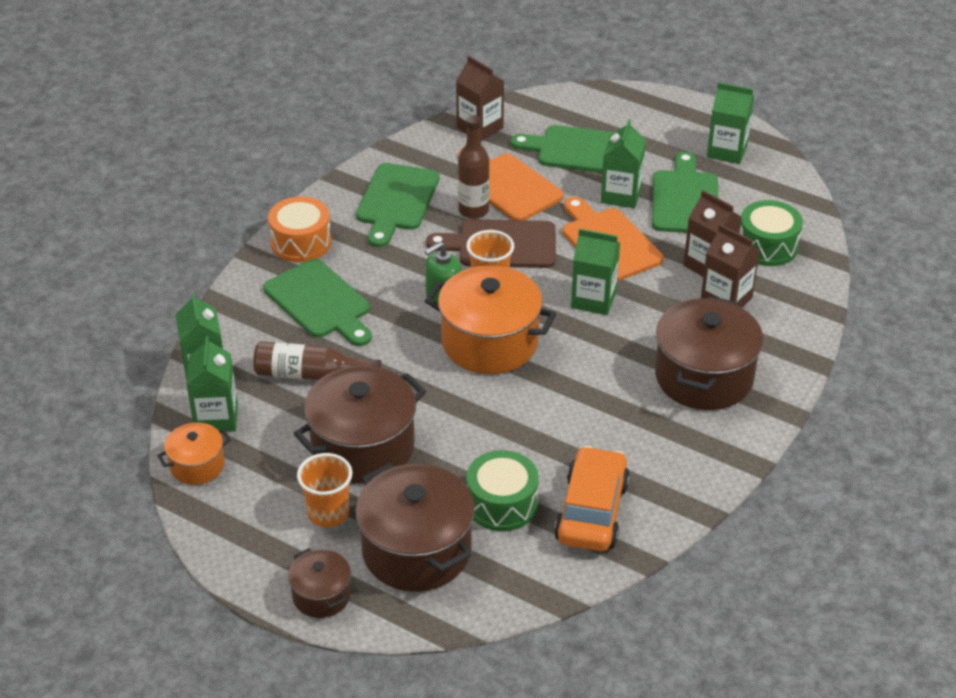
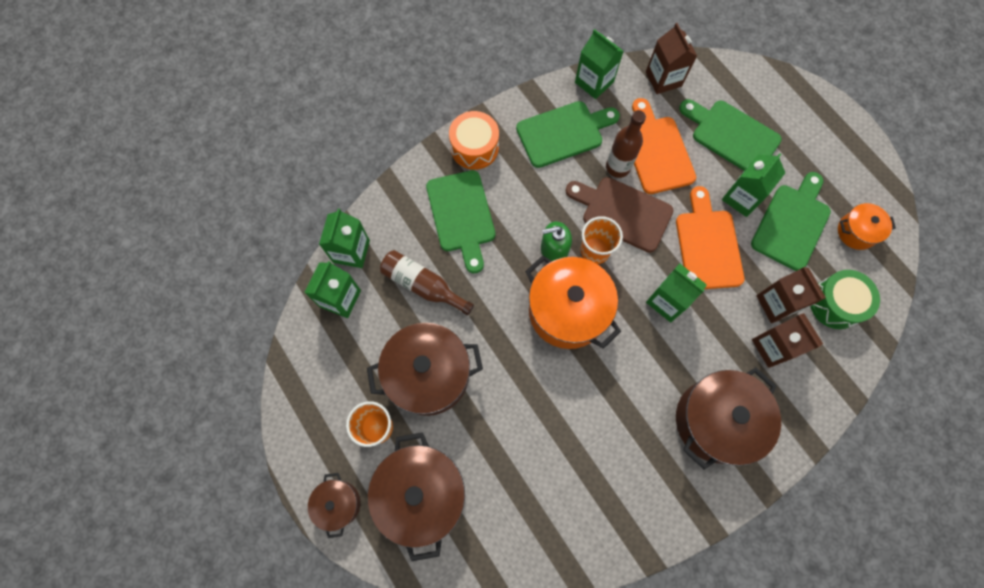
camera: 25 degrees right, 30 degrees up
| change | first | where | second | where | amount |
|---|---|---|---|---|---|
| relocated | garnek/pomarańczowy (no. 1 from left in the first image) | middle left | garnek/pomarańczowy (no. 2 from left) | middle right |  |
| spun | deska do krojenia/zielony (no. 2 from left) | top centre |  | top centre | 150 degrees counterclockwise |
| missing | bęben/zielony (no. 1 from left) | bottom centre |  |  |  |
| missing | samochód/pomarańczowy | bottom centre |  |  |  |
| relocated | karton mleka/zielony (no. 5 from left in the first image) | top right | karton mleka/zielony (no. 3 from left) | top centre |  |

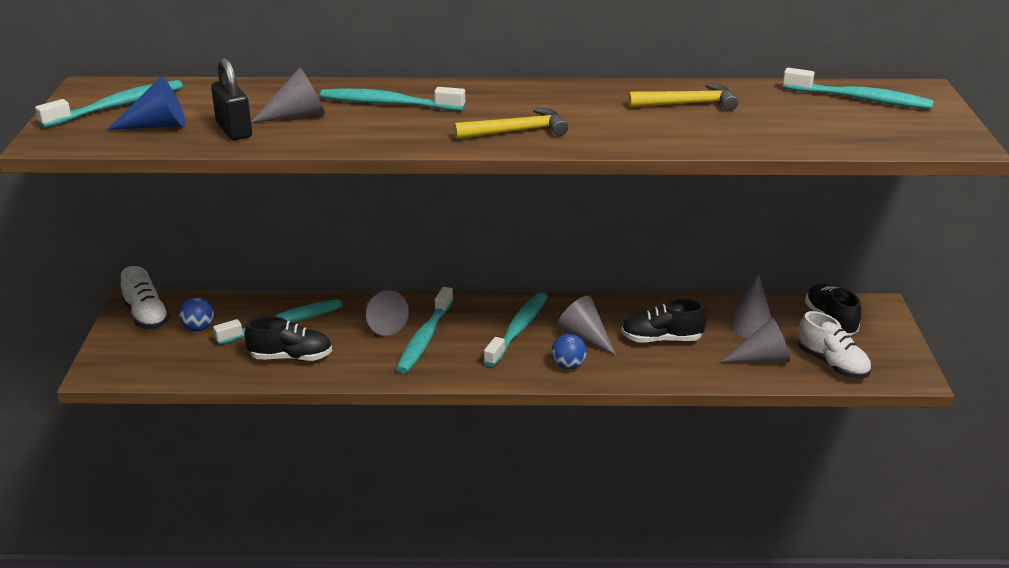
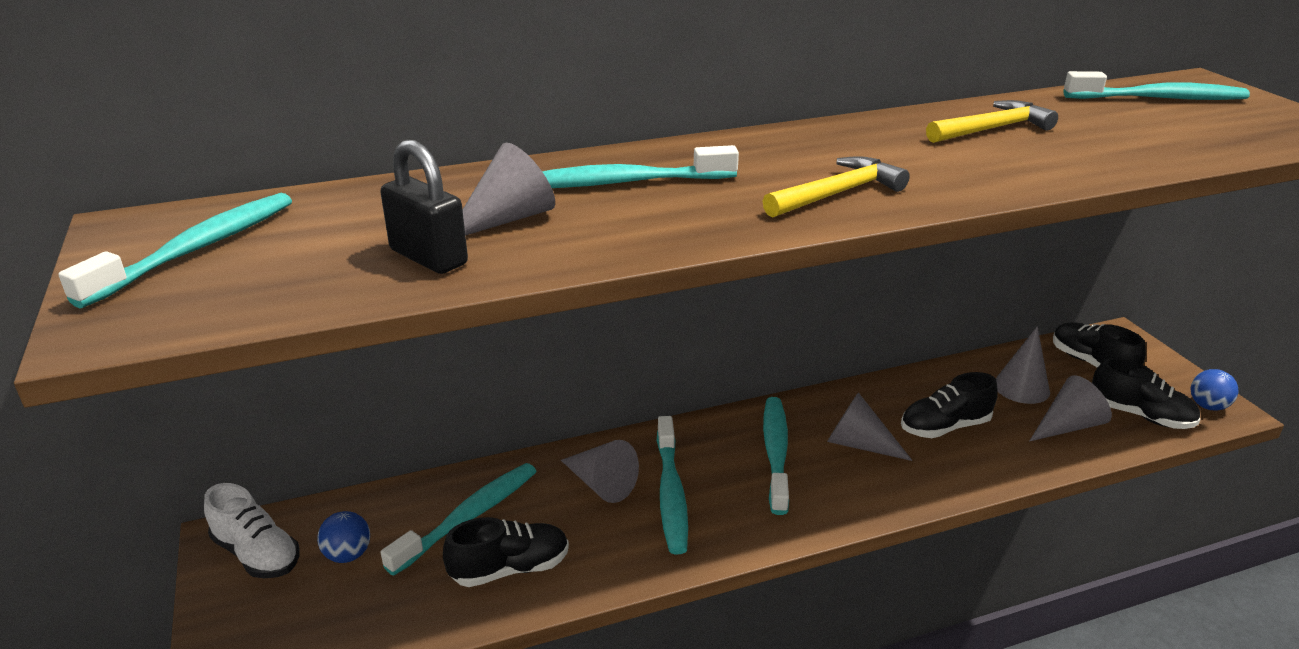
camera: 20 degrees left, 0 degrees up
| change | first | where | second | where | amount |
|---|---|---|---|---|---|
| missing | stożek/niebieski | top left |  |  |  |
| relocated | piłka/niebieski (no. 2 from left) | centre |  | middle right |  |
| colour | but/biały (no. 2 from left) | middle right | but/czarny (no. 4 from left) | middle right |  |

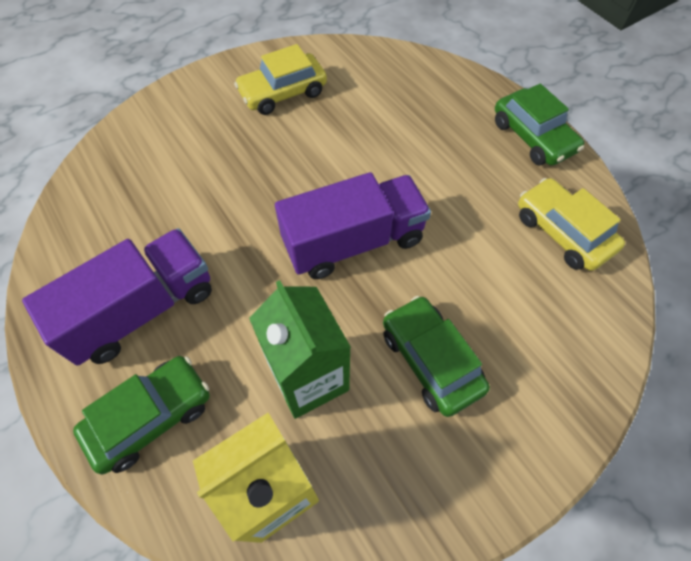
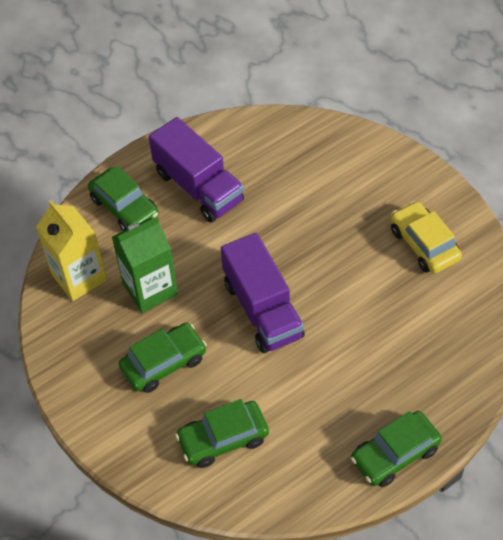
camera: 90 degrees right, 5 degrees down
| change | first | where | second | where | amount |
|---|---|---|---|---|---|
| missing | samochód/żółty (no. 2 from left) | middle right |  |  |  |
| appeared |  |  | samochód/zielony (no. 3 from left) | bottom centre |  |

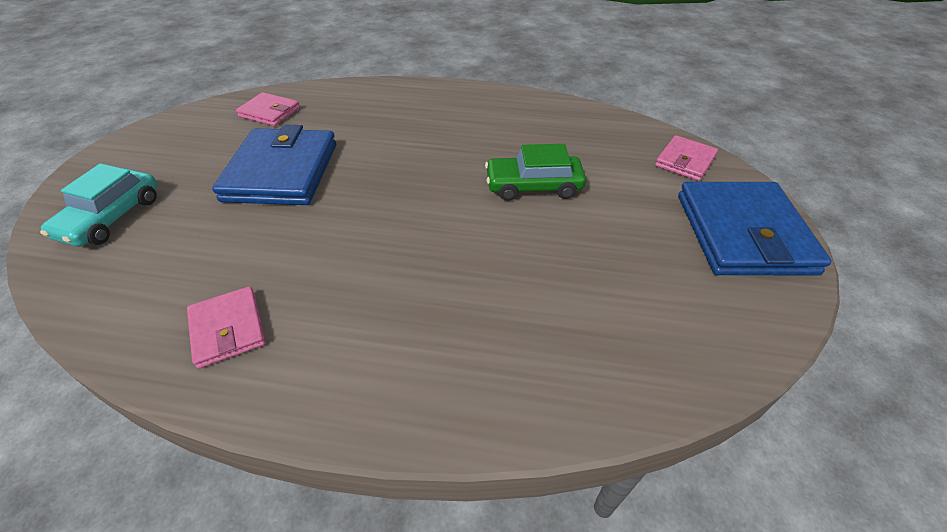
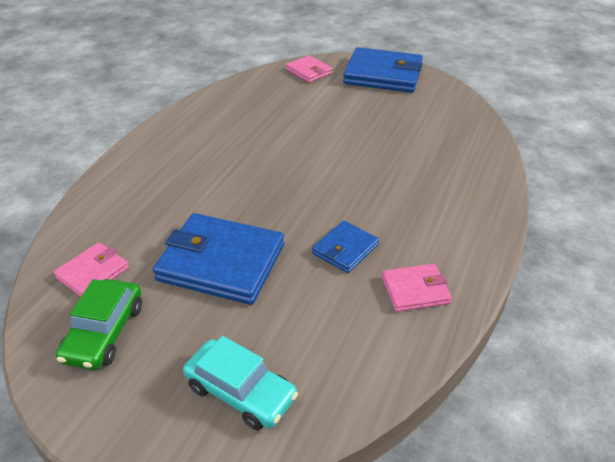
camera: 75 degrees left, 5 degrees down
| change | first | where | second | where | amount |
|---|---|---|---|---|---|
| relocated | samochód/zielony | top centre |  | bottom left |  |
| appeared |  |  | portfel/niebieski (no. 2 from left) | centre |  |

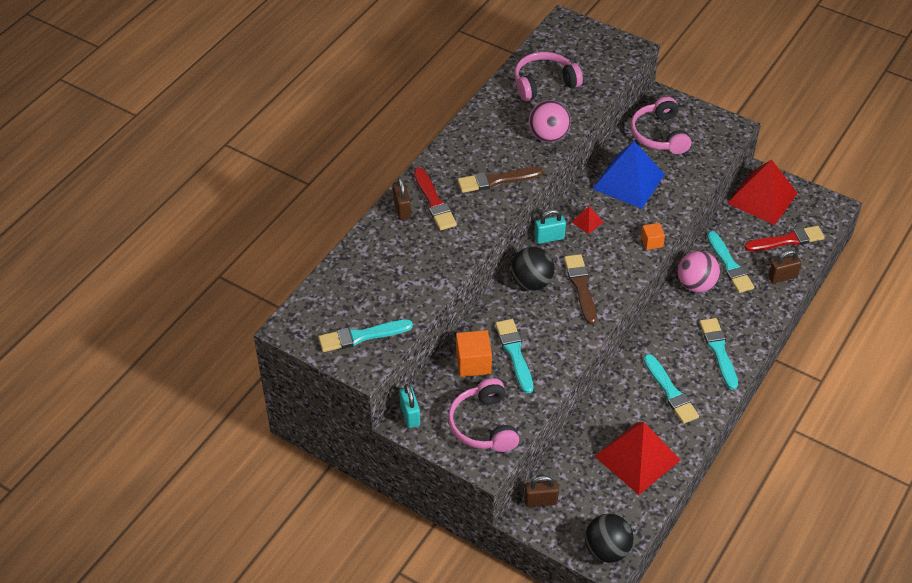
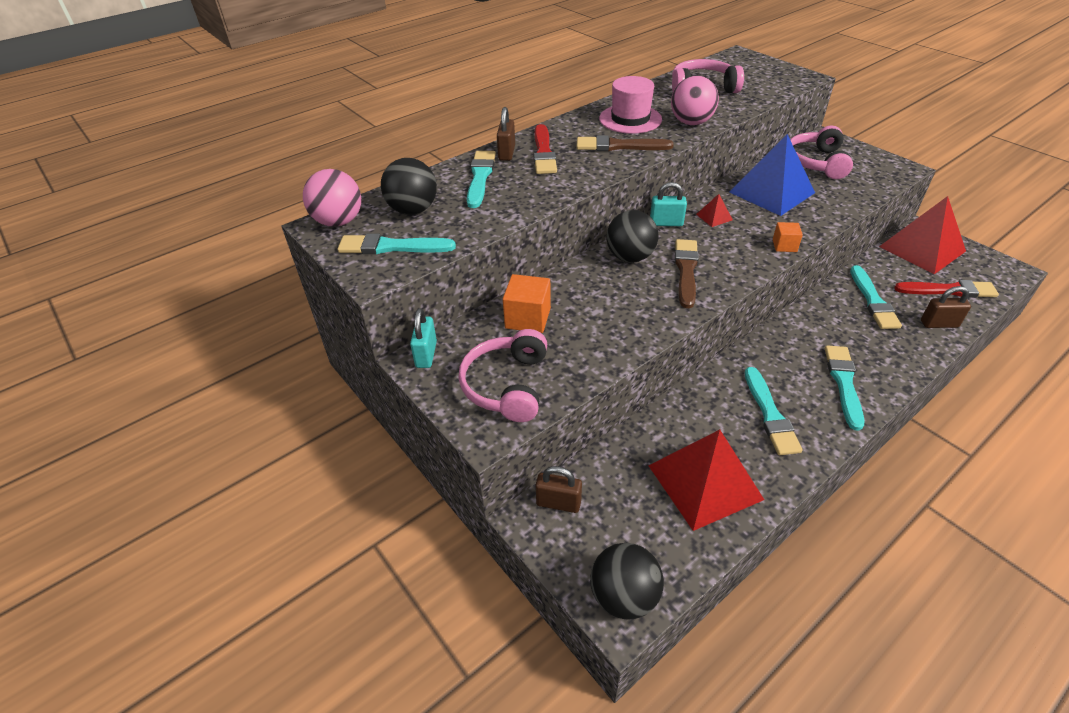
camera: 20 degrees right, 5 degrees down
| change | first | where | second | where | amount |
|---|---|---|---|---|---|
| relocated | pędzel/turkusowy (no. 2 from left) | centre |  | top centre |  |
| relocated | piłka/różowy (no. 2 from left in the first image) | middle right | piłka/różowy (no. 1 from left) | top left |  |
| appeared |  |  | piłka/czarny (no. 1 from left) | top centre |  |
| appeared |  |  | kapelusz/różowy | top centre |  |

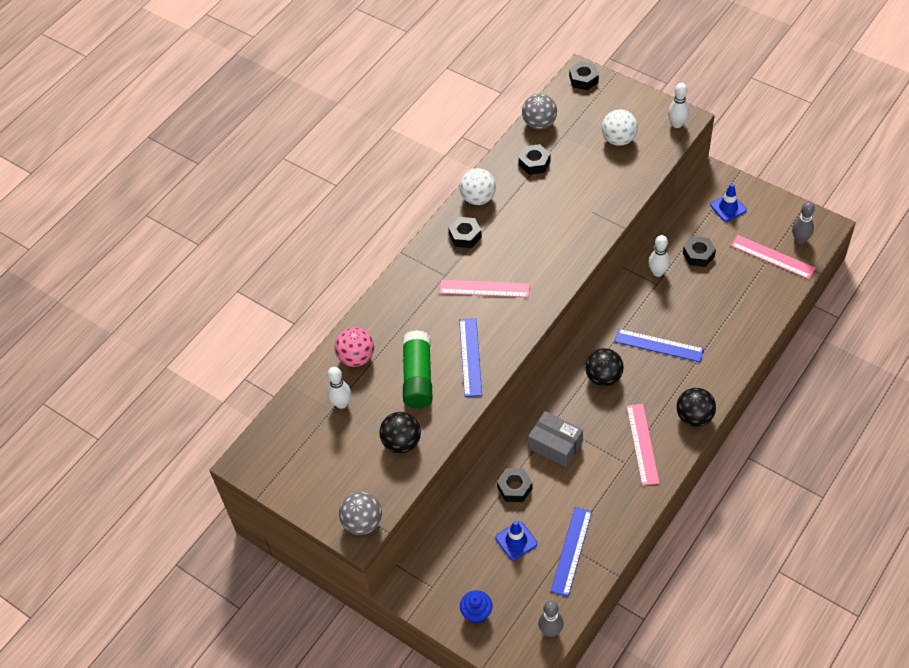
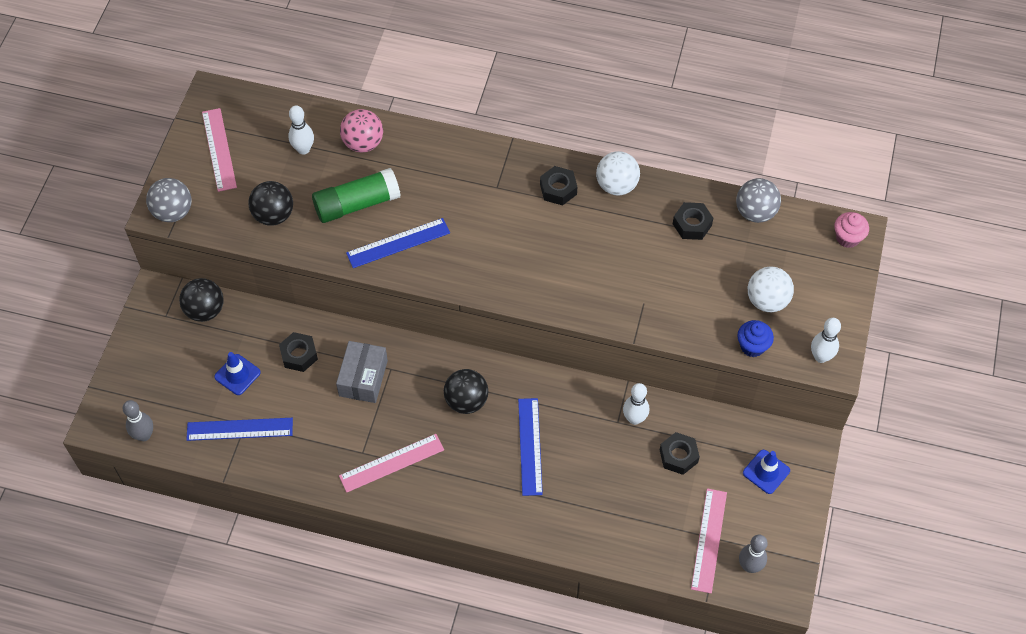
camera: 65 degrees right, 5 degrees up
| change | first | where | second | where | amount |
|---|---|---|---|---|---|
| relocated | linijka/różowy (no. 1 from left) | centre |  | top left |  |
| relocated | muffinka/niebieski | bottom centre |  | middle right |  |
| exchanged | nakrętka/czarny (no. 4 from left) | top centre | muffinka/różowy | middle right |  |
| relocated | piłka/czarny (no. 3 from left in the first image) | middle right | piłka/czarny (no. 1 from left) | middle left |  |

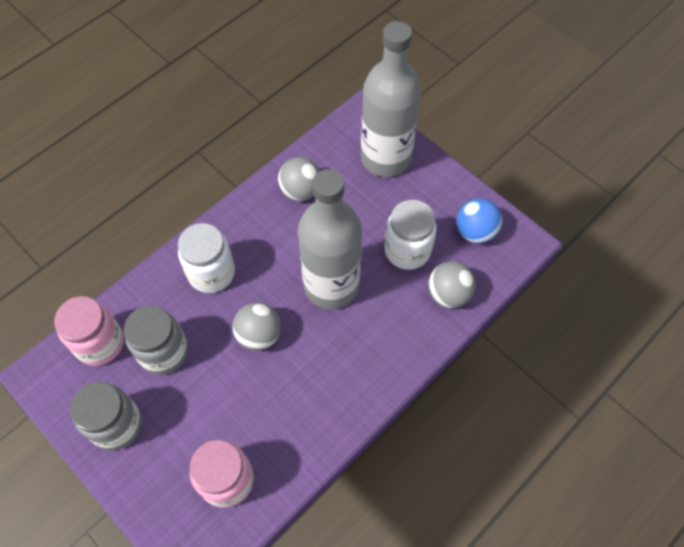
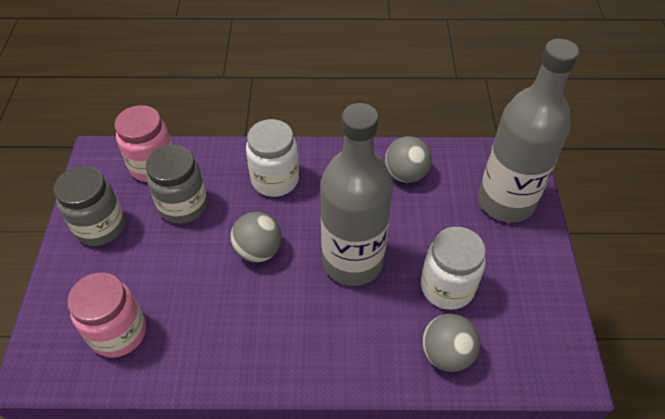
camera: 45 degrees right, 10 degrees down
| change | first | where | second | where | amount |
|---|---|---|---|---|---|
| missing | piłka/niebieski | middle right |  |  |  |

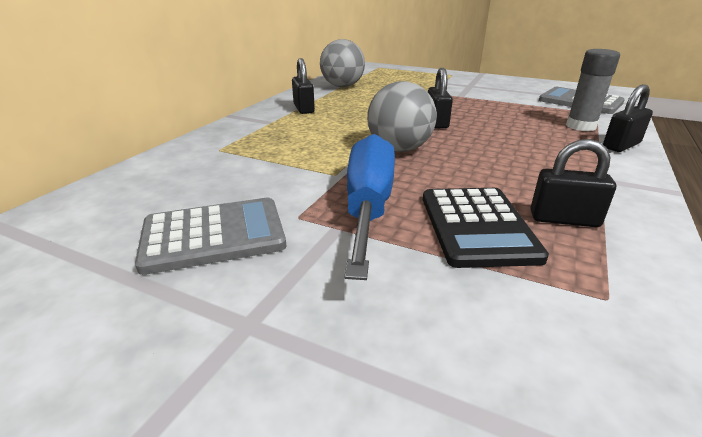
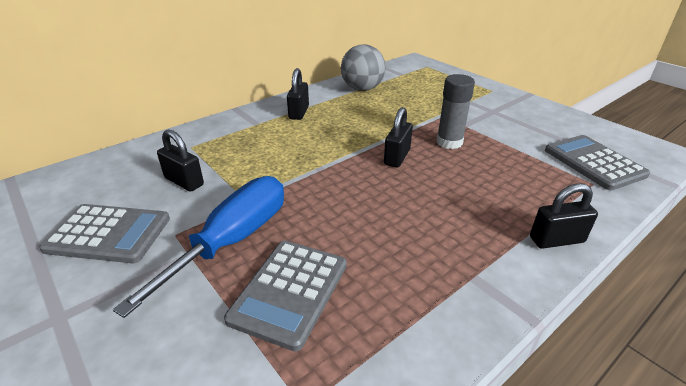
camera: 25 degrees right, 5 degrees up
| change | first | where | second | where | amount |
|---|---|---|---|---|---|
| missing | piłka/szary (no. 2 from left) | top centre |  |  |  |
| colour | kalkulator/czarny | middle right | kalkulator/szary (no. 2 from left) | bottom centre |  |
| relocated | kłódka/czarny (no. 3 from left in the first image) | middle right | kłódka/czarny (no. 1 from left) | middle left |  |
| relocated | klej w sztyfcie/szary | top right |  | top centre |  |

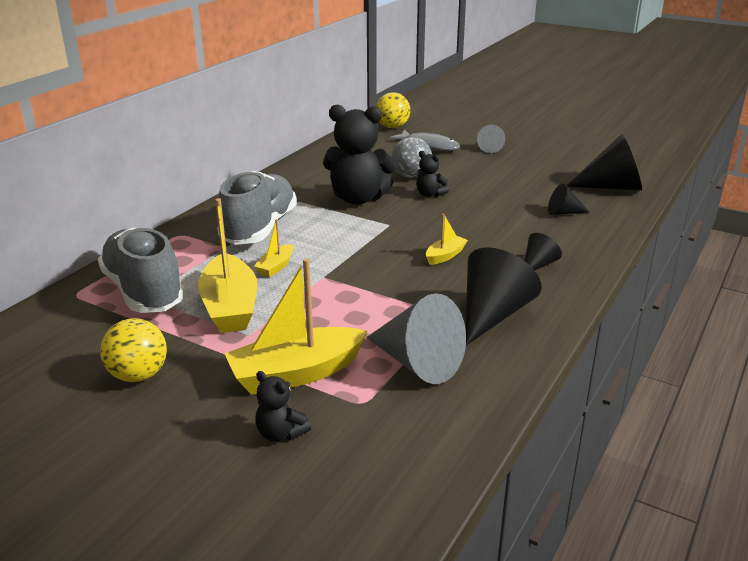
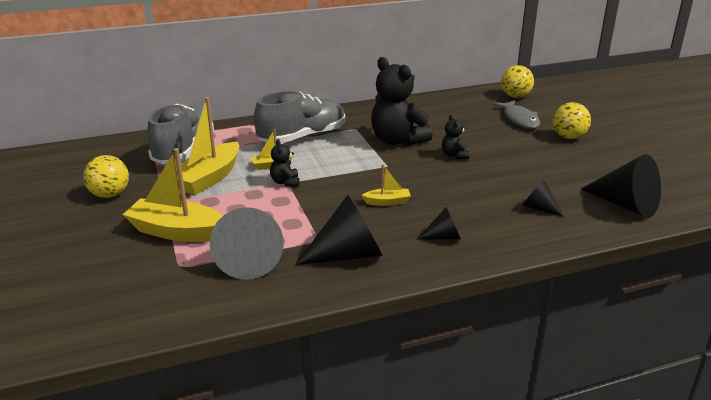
camera: 40 degrees right, 0 degrees up
| change | first | where | second | where | amount |
|---|---|---|---|---|---|
| relocated | miś/czarny (no. 1 from left) | bottom centre |  | centre |  |
| missing | piłka/szary | top centre |  |  |  |
| exchanged | stożek/szary (no. 2 from left) | top centre | piłka/żółty (no. 3 from left) | top right |  |

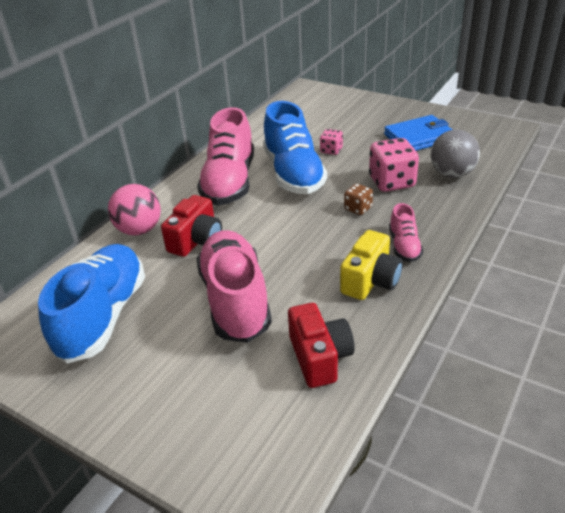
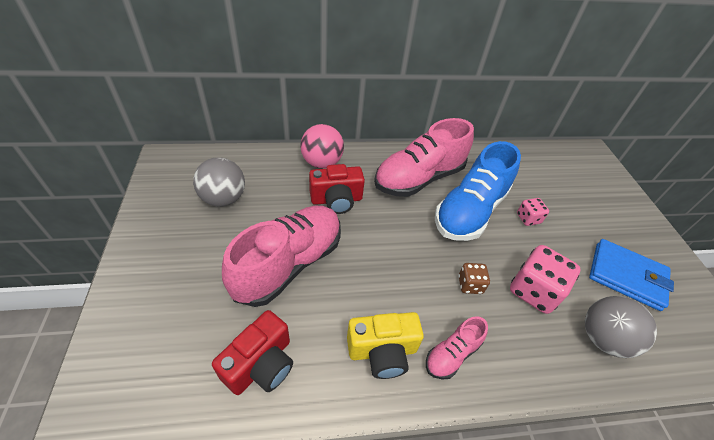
camera: 45 degrees right, 10 degrees up
| change | first | where | second | where | amount |
|---|---|---|---|---|---|
| exchanged | but/niebieski (no. 1 from left) | middle left | piłka/szary (no. 1 from left) | middle left |  |

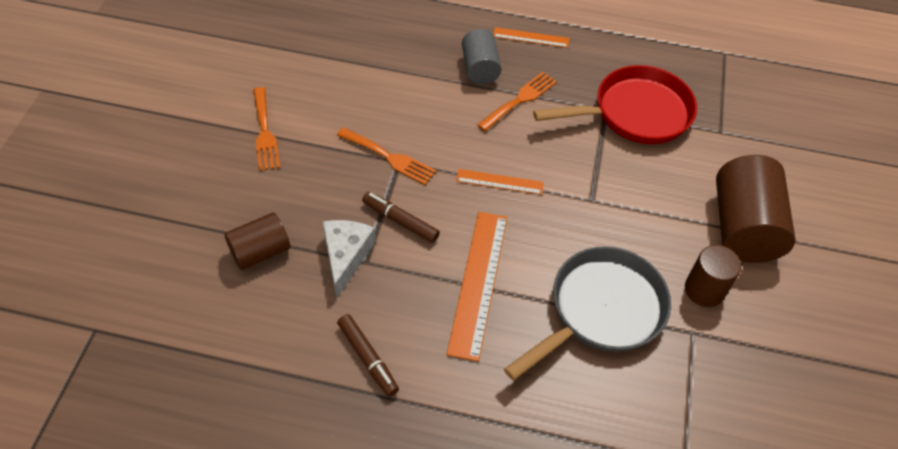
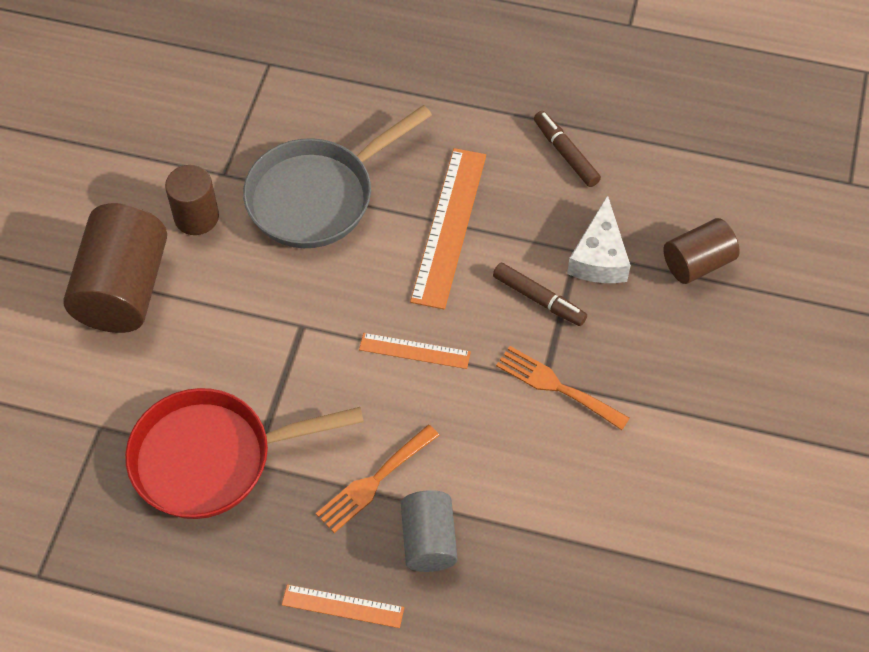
camera: 175 degrees left, 5 degrees up
| change | first | where | second | where | amount |
|---|---|---|---|---|---|
| missing | widelec/pomarańczowy (no. 1 from left) | top left |  |  |  |

